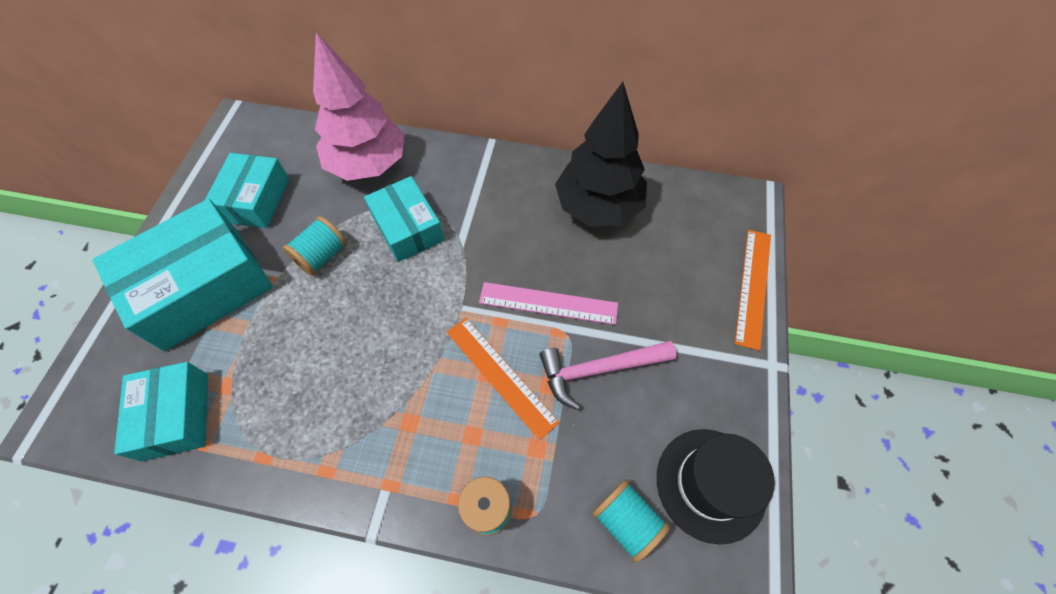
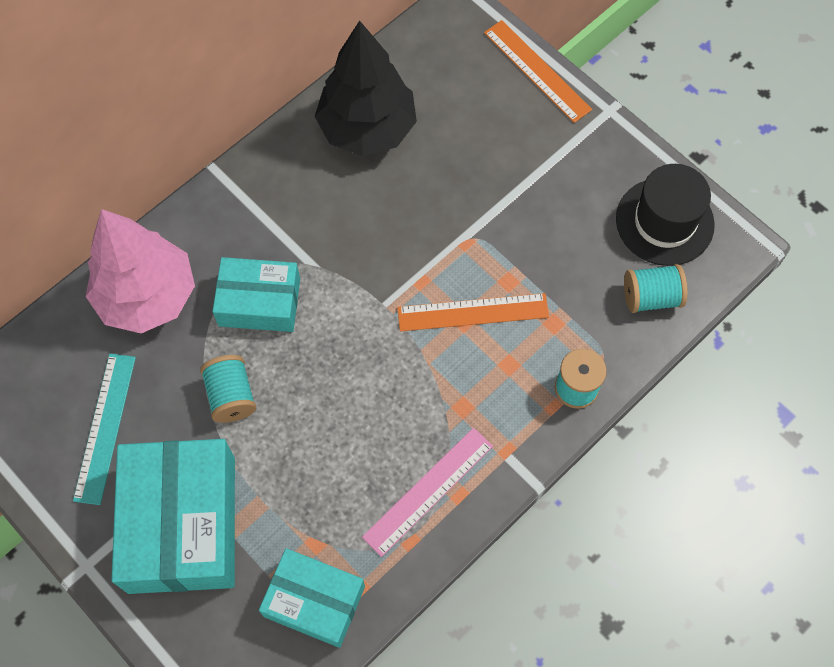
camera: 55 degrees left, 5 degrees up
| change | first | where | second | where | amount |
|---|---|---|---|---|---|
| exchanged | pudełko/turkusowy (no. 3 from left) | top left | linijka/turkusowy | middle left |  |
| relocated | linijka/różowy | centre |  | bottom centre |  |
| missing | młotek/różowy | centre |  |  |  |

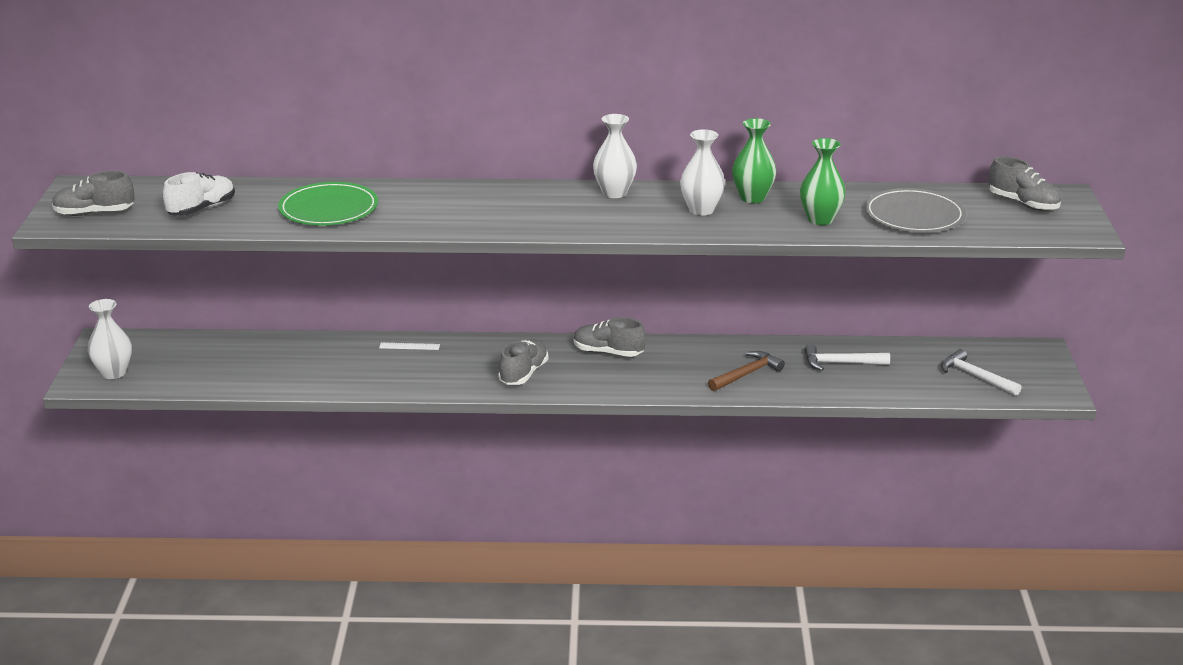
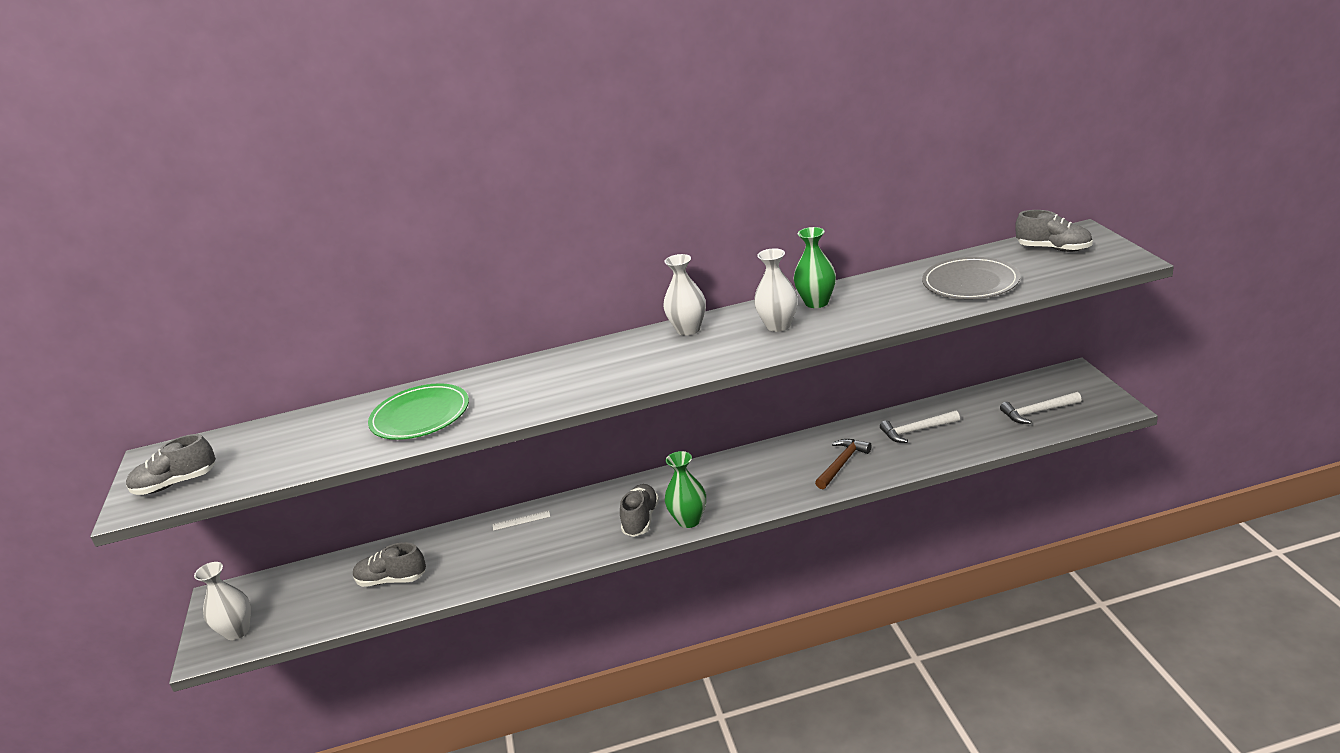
camera: 10 degrees left, 0 degrees up
| change | first | where | second | where | amount |
|---|---|---|---|---|---|
| missing | but/biały | top left |  |  |  |
| relocated | but/szary (no. 3 from left in the first image) | centre | but/szary (no. 2 from left) | bottom left |  |
| relocated | wazon/zielony (no. 2 from left in the first image) | top right | wazon/zielony (no. 1 from left) | centre |  |
| spun | młotek/biały (no. 2 from left) | middle right |  | middle right | 45 degrees counterclockwise |

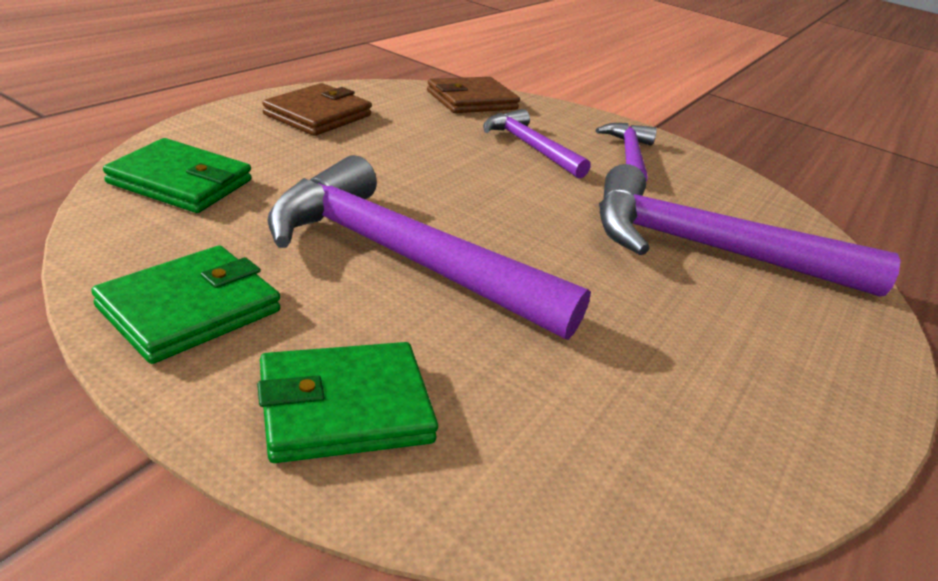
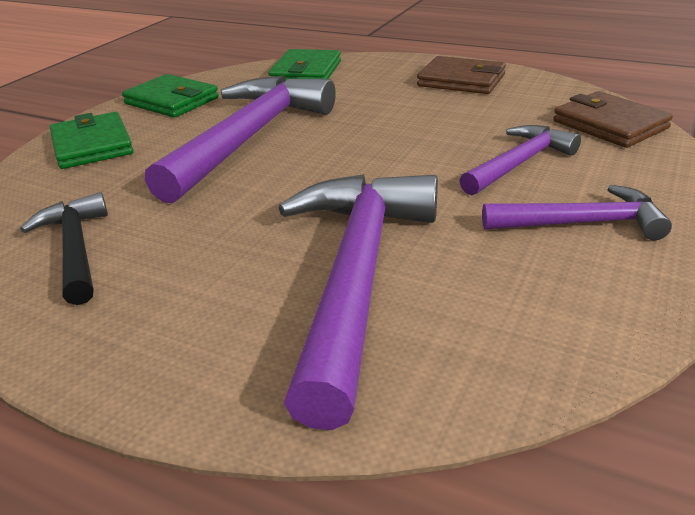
camera: 90 degrees right, 0 degrees up
| change | first | where | second | where | amount |
|---|---|---|---|---|---|
| appeared |  |  | młotek/czarny | middle left |  |

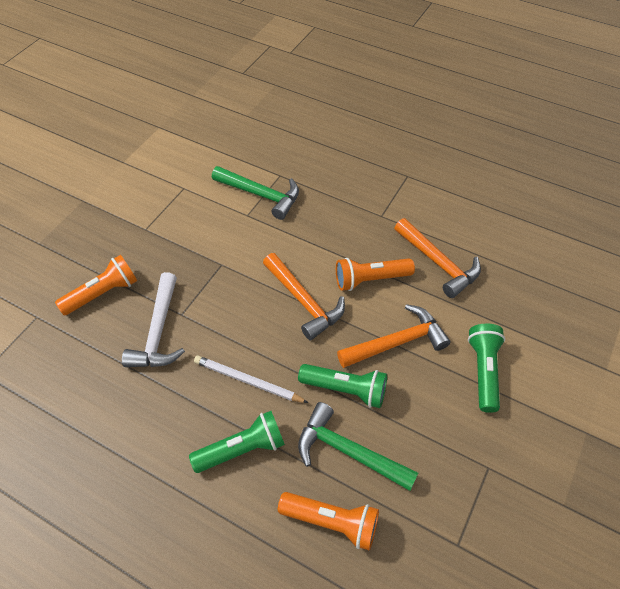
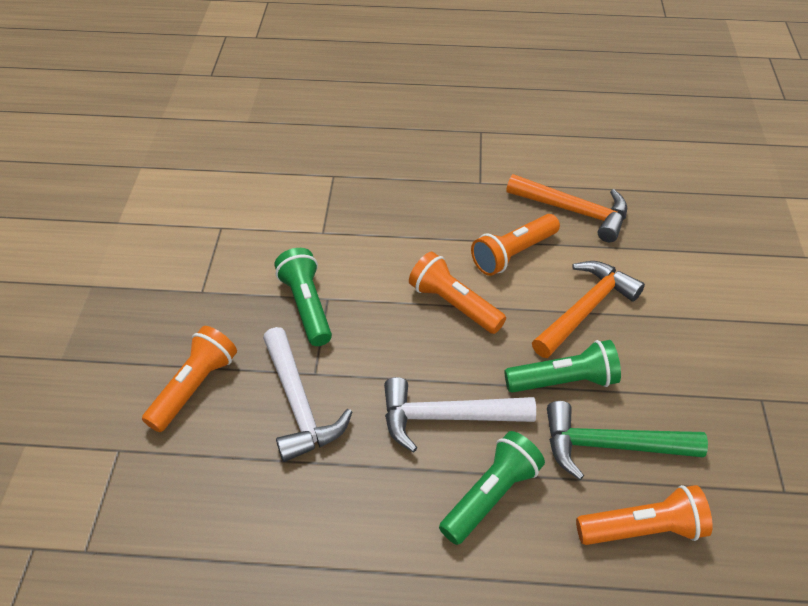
camera: 25 degrees left, 5 degrees down
| change | first | where | second | where | amount |
|---|---|---|---|---|---|
| exchanged | ołówek/biały | centre | młotek/biały (no. 2 from left) | bottom centre |  |
| missing | młotek/zielony (no. 1 from left) | top centre |  |  |  |
| exchanged | młotek/pomarańczowy (no. 1 from left) | centre | latarka/pomarańczowy (no. 2 from left) | centre |  |
| relocated | latarka/zielony (no. 3 from left in the first image) | middle right | latarka/zielony (no. 1 from left) | centre |  |

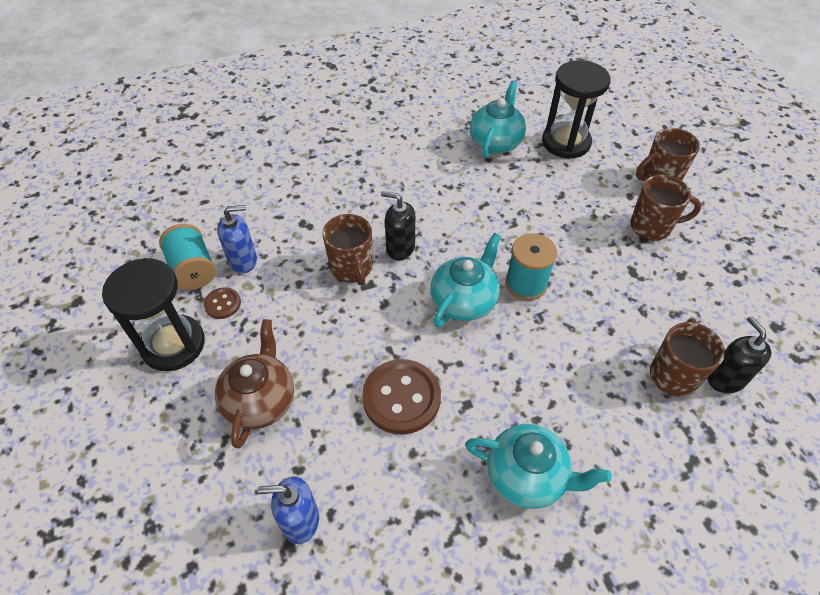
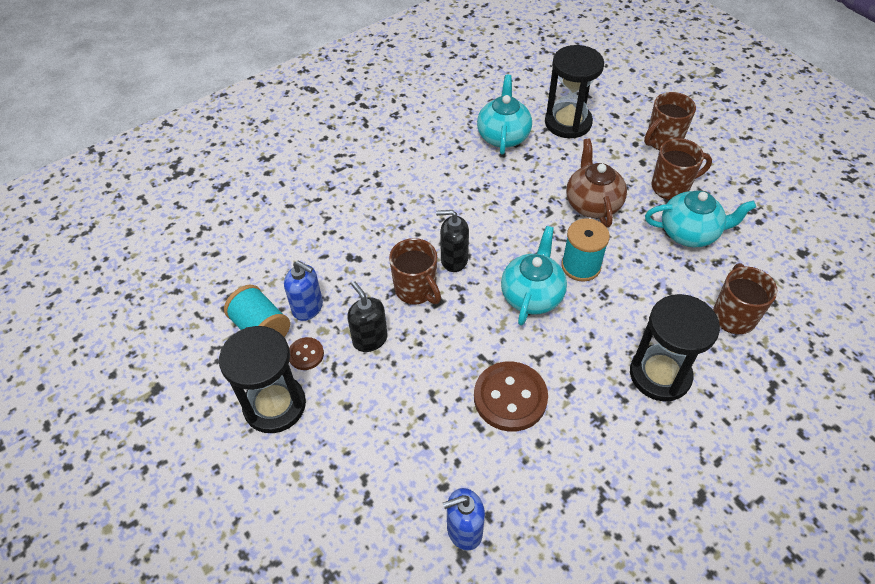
camera: 15 degrees left, 0 degrees up
| change | first | where | second | where | amount |
|---|---|---|---|---|---|
| relocated | imbryk/brązowy | middle left |  | top right |  |
| spun | dozownik mydła/niebieski (no. 1 from left) | middle left |  | centre | 60 degrees clockwise |
| relocated | imbryk/turkusowy (no. 3 from left) | bottom centre |  | middle right |  |
| relocated | dozownik mydła/czarny (no. 2 from left in the first image) | middle right | dozownik mydła/czarny (no. 1 from left) | centre |  |
| appeared |  |  | klepsydra/czarny (no. 3 from left) | middle right |  |

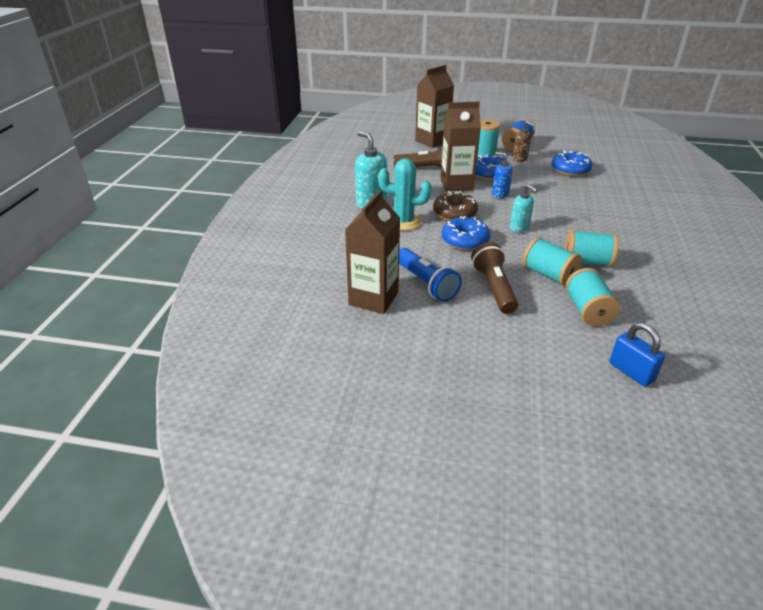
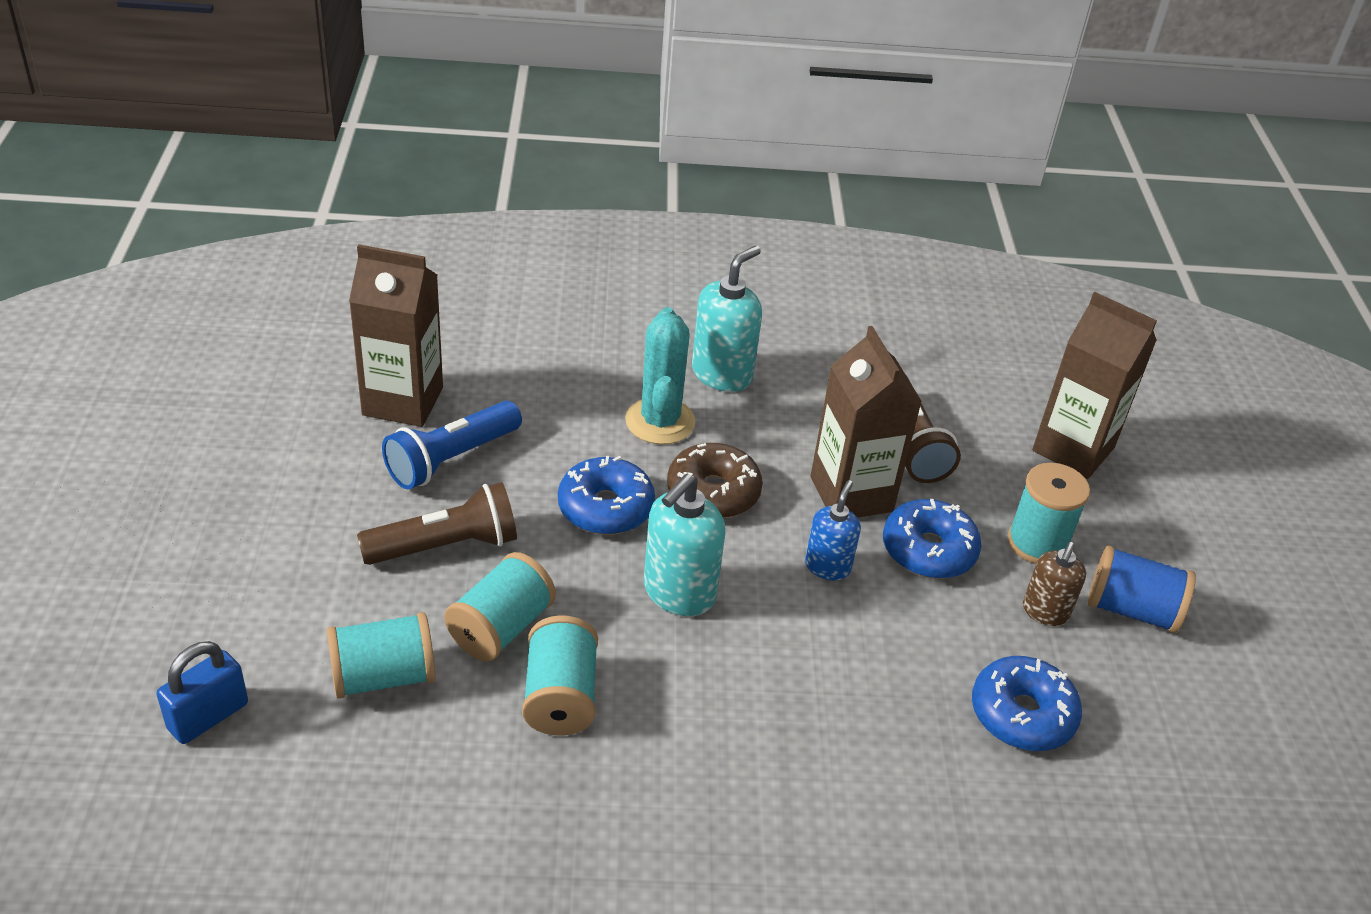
camera: 75 degrees right, 5 degrees up
| change | first | where | second | where | amount |
|---|---|---|---|---|---|
| size | dozownik mydła/turkusowy (no. 2 from left in the first image) | middle right | dozownik mydła/turkusowy (no. 1 from left) | centre | x1.59 |

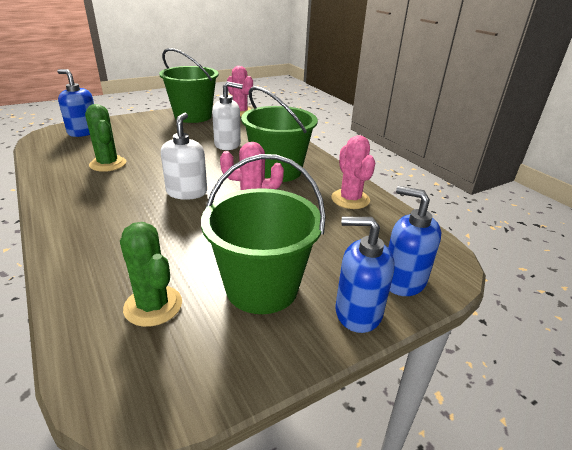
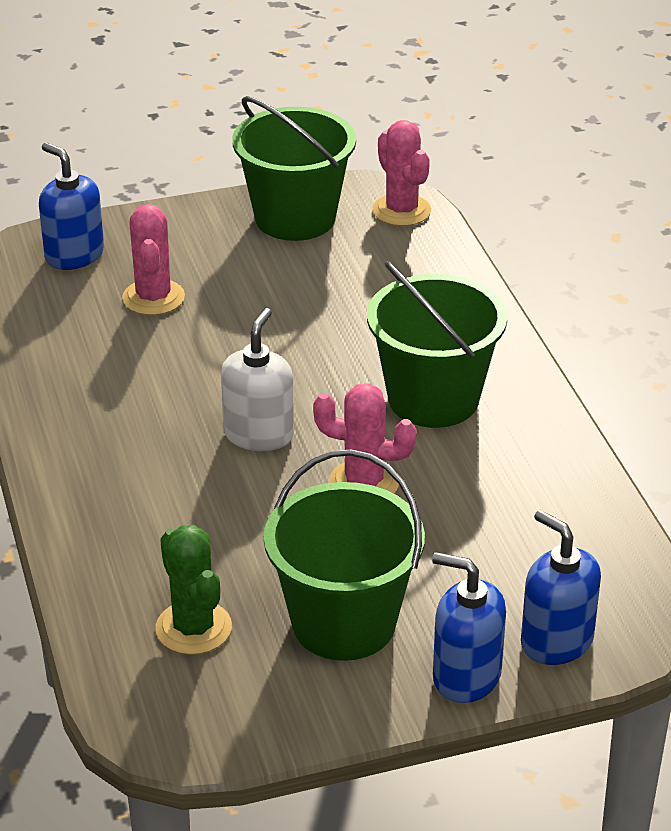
camera: 15 degrees right, 5 degrees up
| change | first | where | second | where | amount |
|---|---|---|---|---|---|
| missing | kaktus/zielony (no. 1 from left) | top left |  |  |  |
| missing | dozownik mydła/biały (no. 2 from left) | top centre |  |  |  |
| relocated | kaktus/różowy (no. 3 from left in the first image) | centre | kaktus/różowy (no. 1 from left) | top left |  |

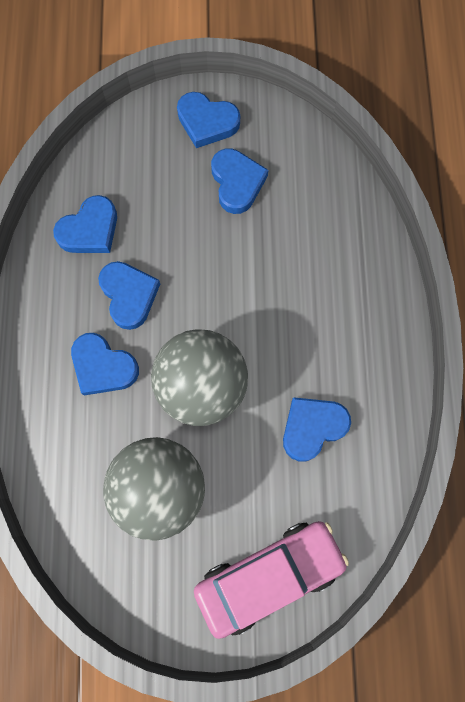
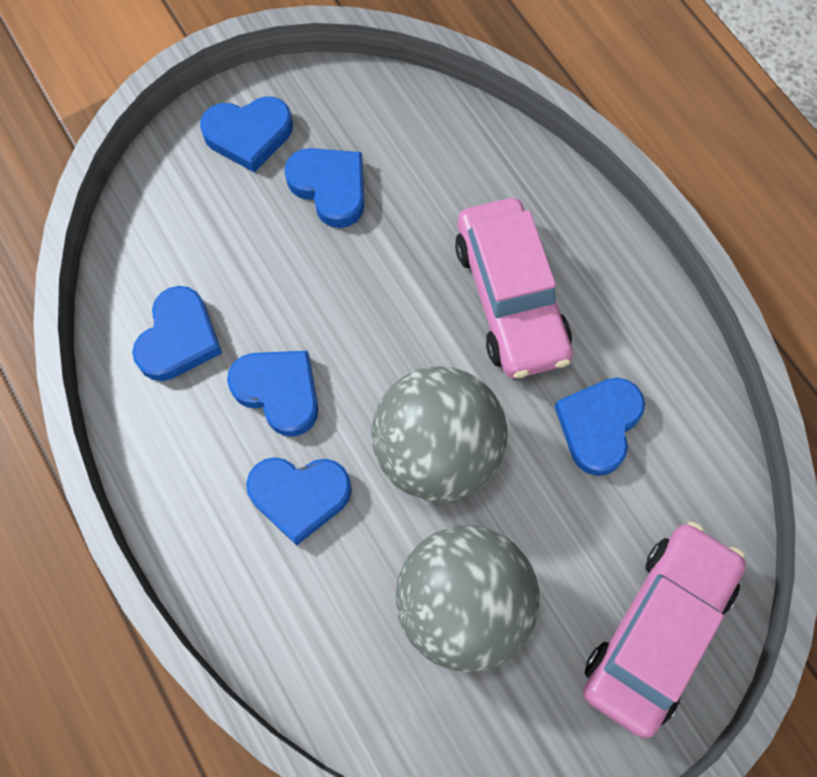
camera: 30 degrees left, 5 degrees down
| change | first | where | second | where | amount |
|---|---|---|---|---|---|
| appeared |  |  | samochód/różowy (no. 1 from left) | centre |  |

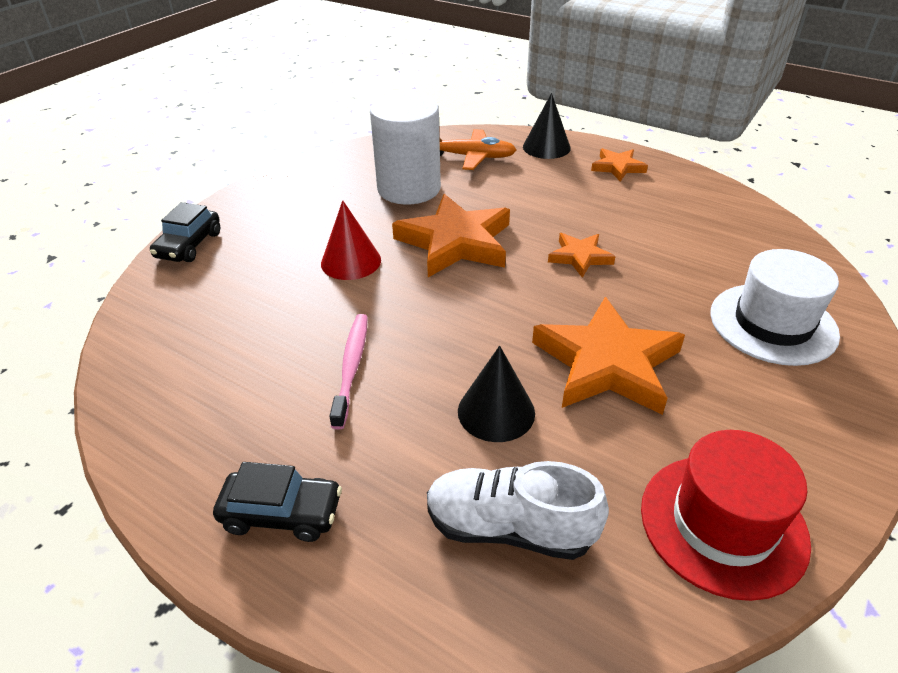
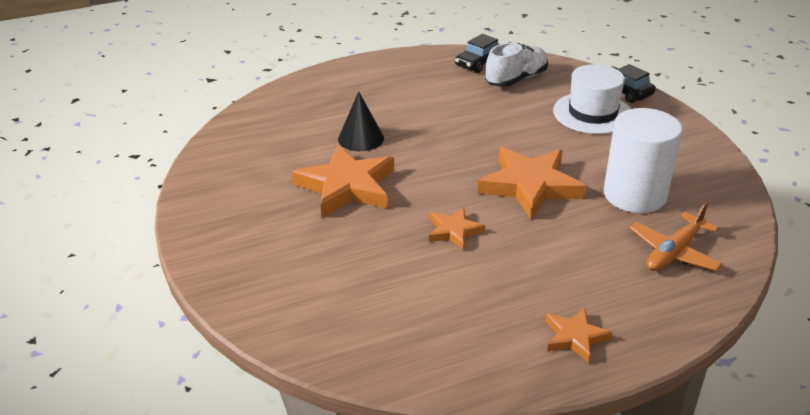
camera: 125 degrees right, 5 degrees down
| change | first | where | second | where | amount |
|---|---|---|---|---|---|
| relocated | samochód/czarny (no. 2 from left in the first image) | bottom left | samochód/czarny (no. 1 from left) | top centre |  |
| missing | stożek/czerwony | centre |  |  |  |
| missing | szczoteczka do zębów/różowy | centre |  |  |  |
| relocated | but/biały | bottom centre |  | top centre |  |
| missing | stożek/czarny (no. 2 from left) | top centre |  |  |  |
| missing | kapelusz/czerwony | bottom right |  |  |  |
| relocated | kapelusz/biały | middle right |  | top right |  |

